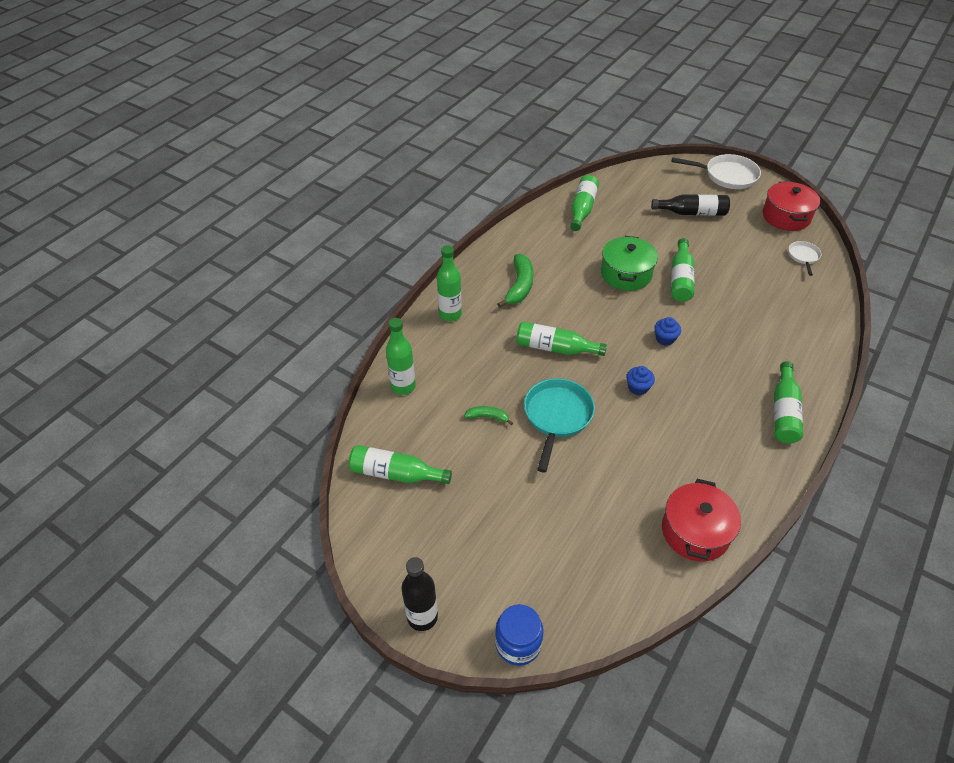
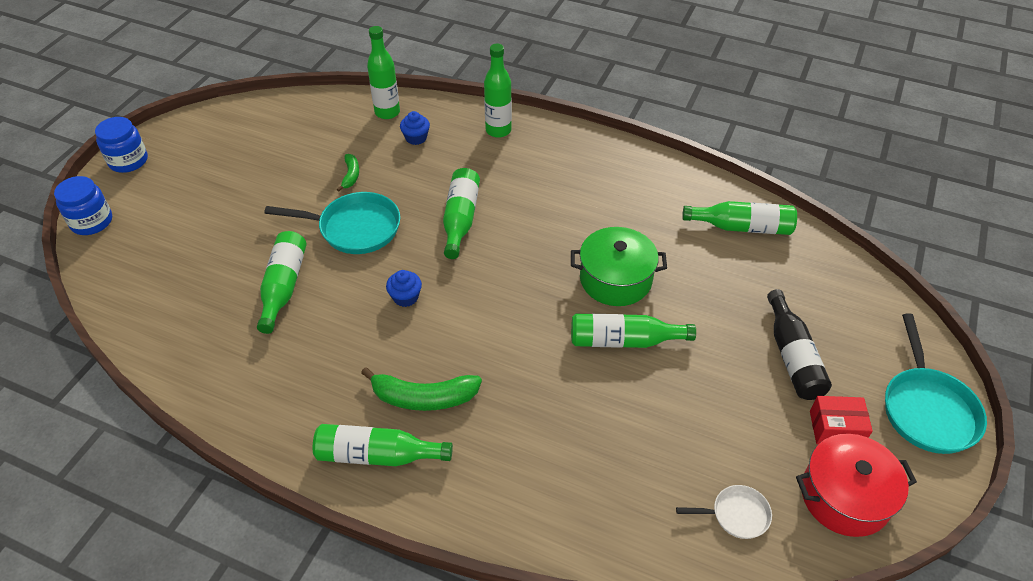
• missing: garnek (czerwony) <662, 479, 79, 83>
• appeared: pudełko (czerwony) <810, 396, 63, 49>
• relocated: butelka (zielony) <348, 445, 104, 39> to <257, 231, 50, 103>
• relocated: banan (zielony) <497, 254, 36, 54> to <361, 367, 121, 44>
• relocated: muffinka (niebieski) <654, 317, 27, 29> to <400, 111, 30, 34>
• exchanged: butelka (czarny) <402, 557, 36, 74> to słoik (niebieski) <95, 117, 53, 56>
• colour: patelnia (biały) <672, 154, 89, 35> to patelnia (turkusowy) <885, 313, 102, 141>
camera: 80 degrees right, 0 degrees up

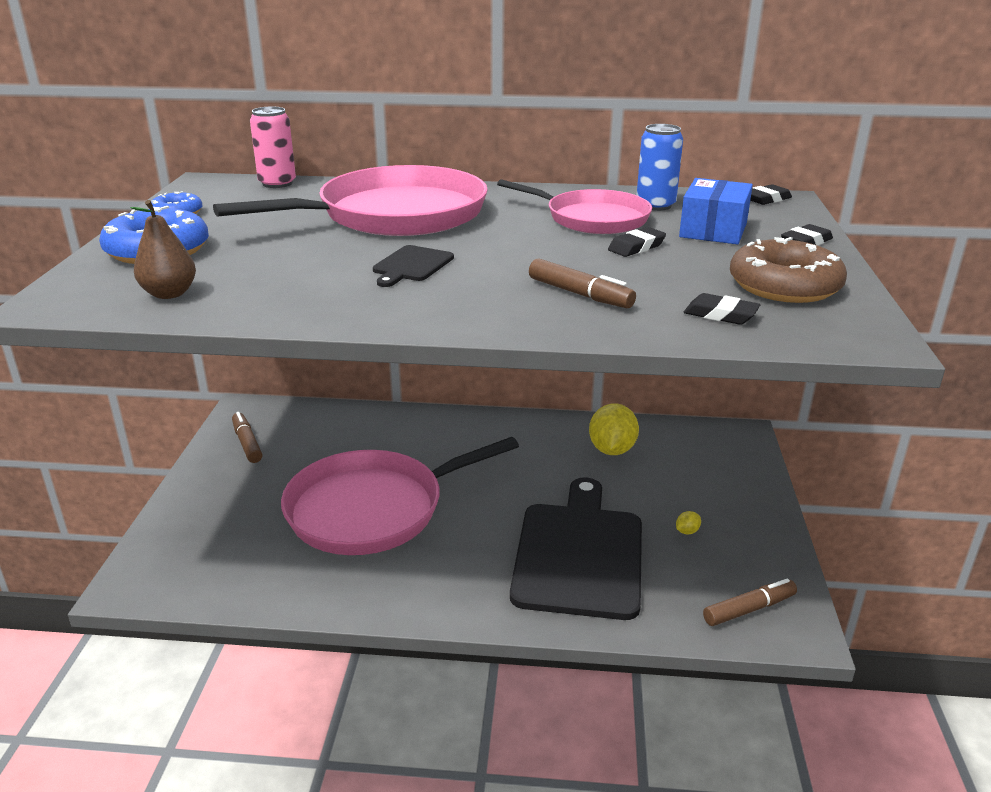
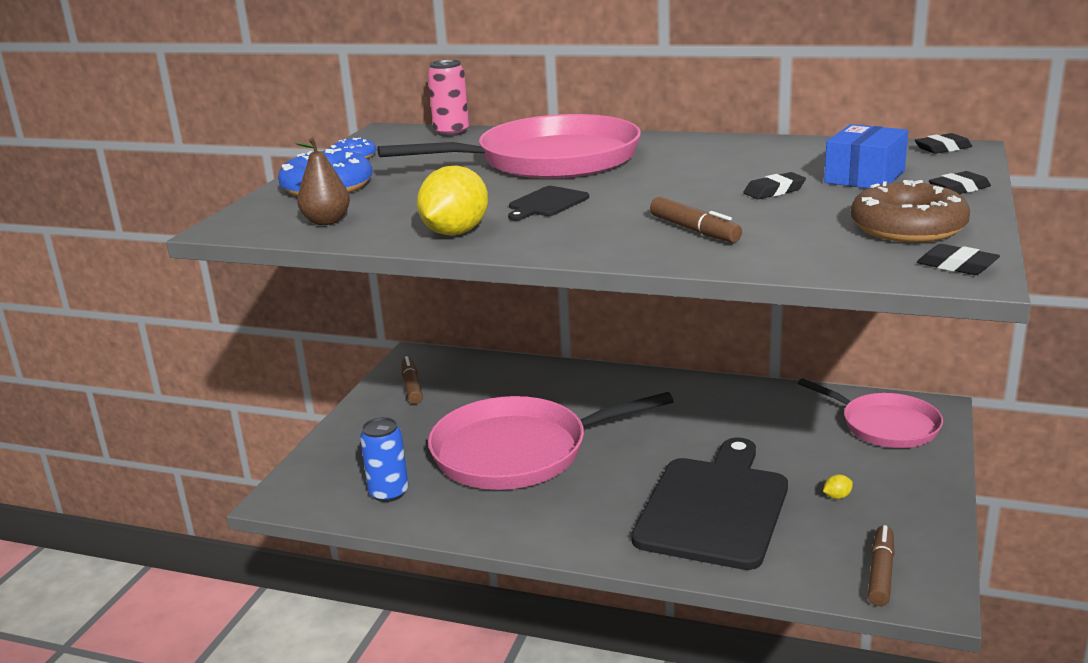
• relocated: patelnia (różowy) <497, 179, 155, 55> to <798, 378, 145, 70>
• relocated: cytryna (żółty) <589, 403, 50, 52> to <417, 166, 71, 69>
• relocated: puszka (niebieski) <637, 124, 46, 87> to <360, 417, 48, 85>
• relocated: gumka do mazania (czarny) <683, 293, 77, 32> to <917, 244, 83, 31>
• spun: flamaster (brązowy) <703, 578, 94, 48> = <868, 525, 27, 81> 60 degrees counterclockwise
camera: 15 degrees right, 5 degrees down

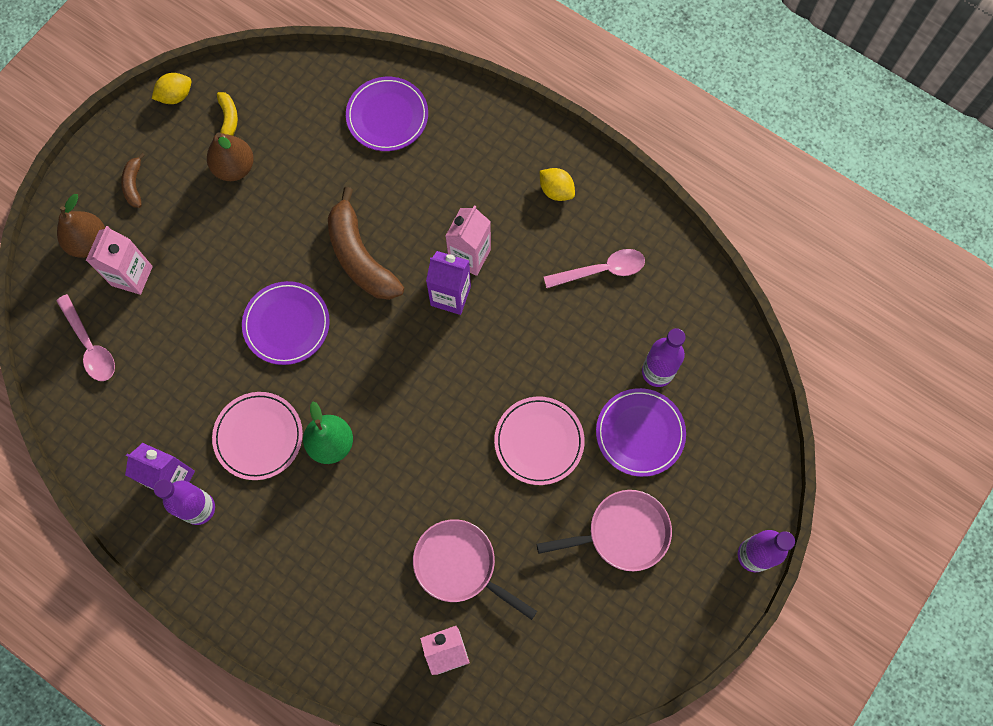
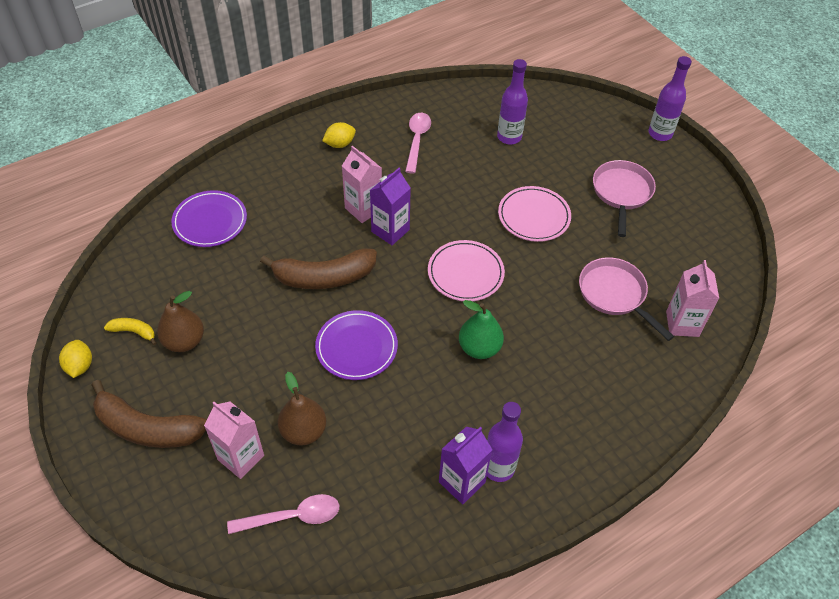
• missing: talerz (fioletowy) <596, 388, 90, 89>
• relocated: gruszka (brązowy) <57, 194, 48, 64> to <278, 372, 48, 74>
• relocated: talerz (różowy) <212, 392, 91, 88> to <428, 240, 77, 61>
• spun: patelnia (różowy) <413, 519, 124, 101> = <579, 257, 95, 84> 90 degrees clockwise
• size: banan (brązowy) <121, 153, 24, 55> = <92, 380, 115, 68> x2.12
camera: 70 degrees left, 20 degrees down

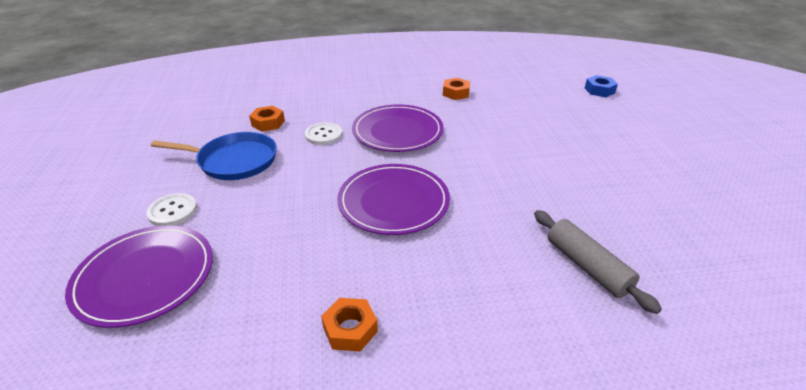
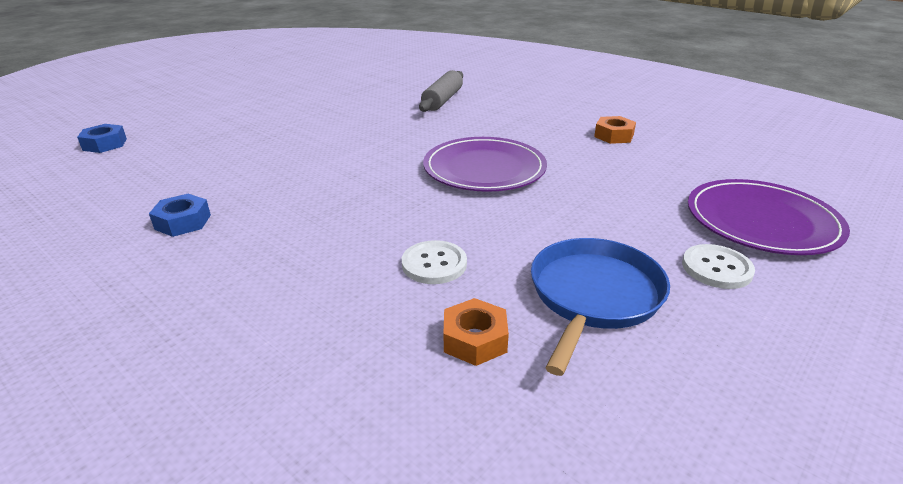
• missing: talerz (fioletowy) <352, 104, 92, 48>
• colour: nakrętka (pomarańczowy) <443, 78, 27, 22> to nakrętka (niebieski) <149, 194, 62, 43>
• spun: patelnia (niebieski) <151, 132, 126, 48> = <531, 238, 139, 138> 60 degrees clockwise
camera: 130 degrees left, 5 degrees down

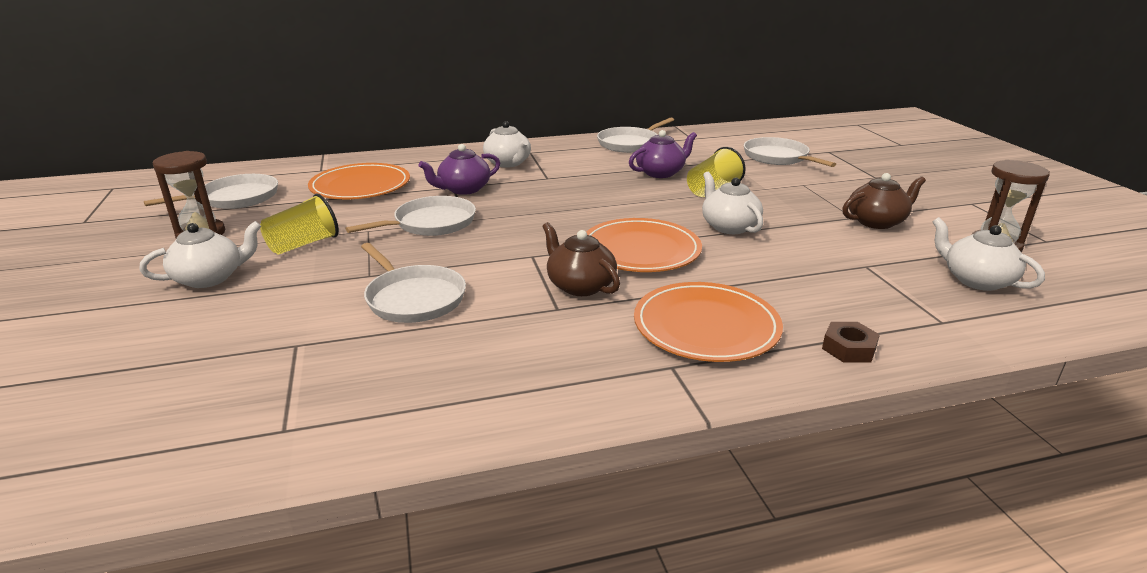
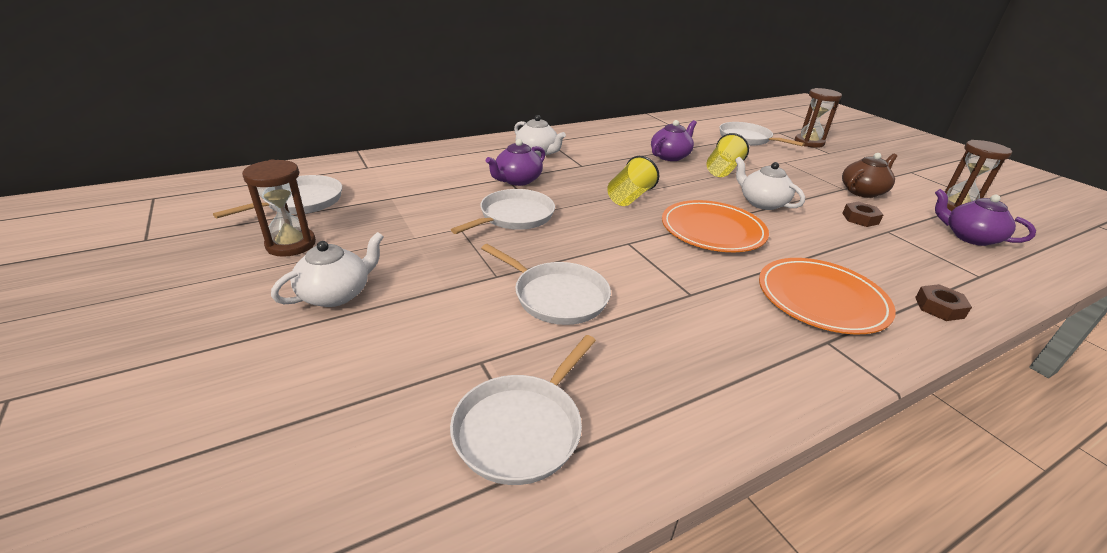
• missing: talerz (pomarańczowy) <308, 163, 102, 36>
• missing: imbryk (brązowy) <543, 222, 77, 74>
• appeared: klepsydra (brązowy) <795, 88, 47, 60>
• appeared: nakrętka (brązowy) <842, 202, 42, 25>
• relocated: szklanka (żółty) <260, 194, 79, 61> to <607, 156, 52, 50>
• relocated: patelnia (biały) <597, 118, 77, 35> to <450, 335, 146, 150>
• colour: imbryk (biały) <932, 217, 113, 74> to imbryk (fioletowy) <935, 189, 101, 57>
camera: 15 degrees left, 5 degrees up

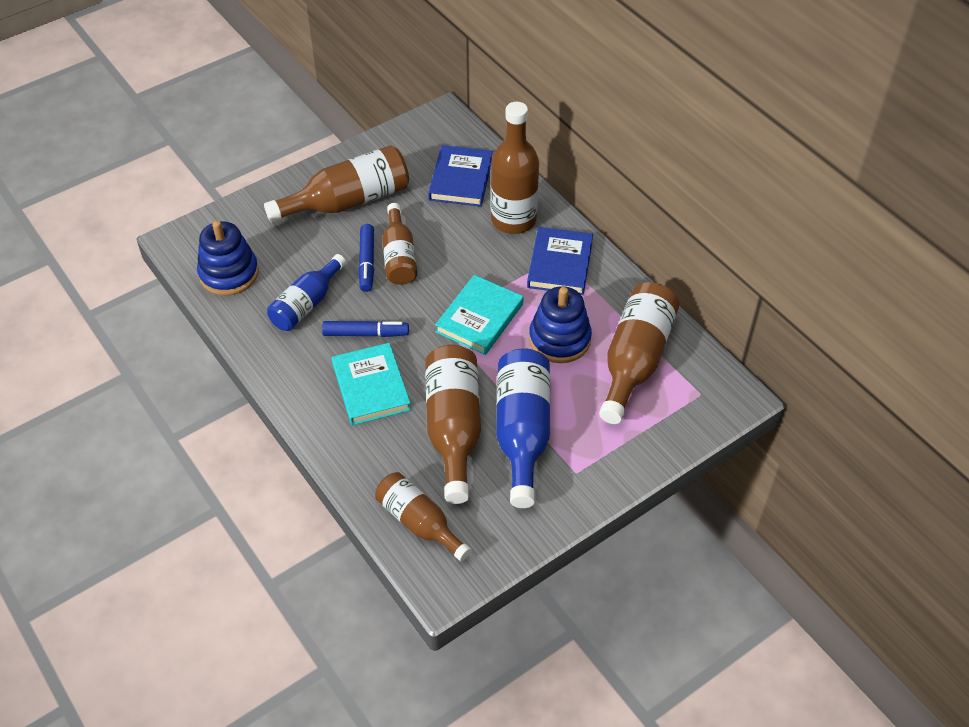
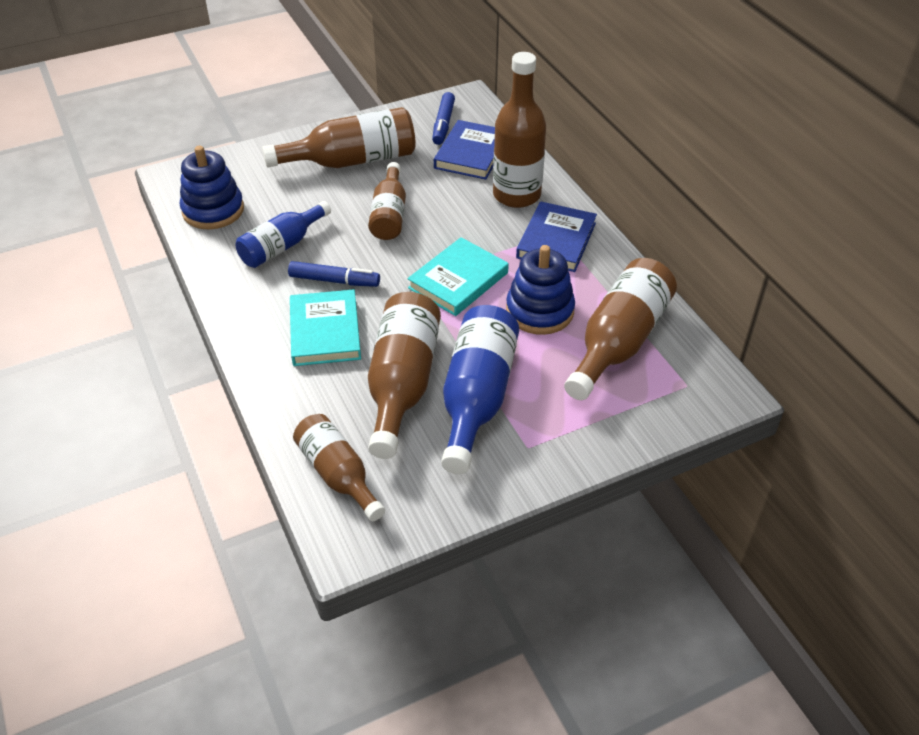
• relocated: flamaster (niebieski) <358, 224, 16, 68> to <432, 92, 23, 53>
camera: 10 degrees right, 5 degrees down

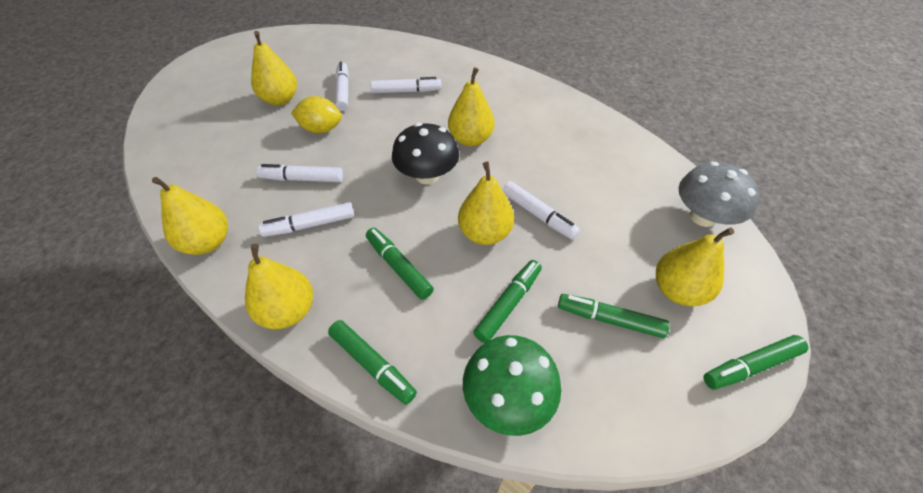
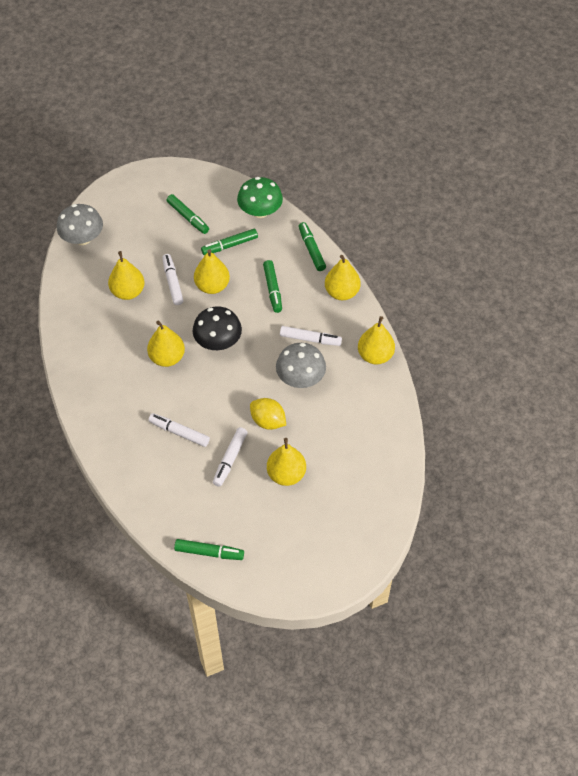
• relocated: gruszka (żółty) <656, 227, 78, 79> to <108, 251, 37, 49>
• relocated: flamaster (zielony) <704, 335, 104, 55> to <174, 539, 70, 21>
• exchanged: flamaster (biały) <257, 164, 86, 18> to grzyb (szary) <276, 343, 50, 45>
camera: 150 degrees left, 5 degrees up

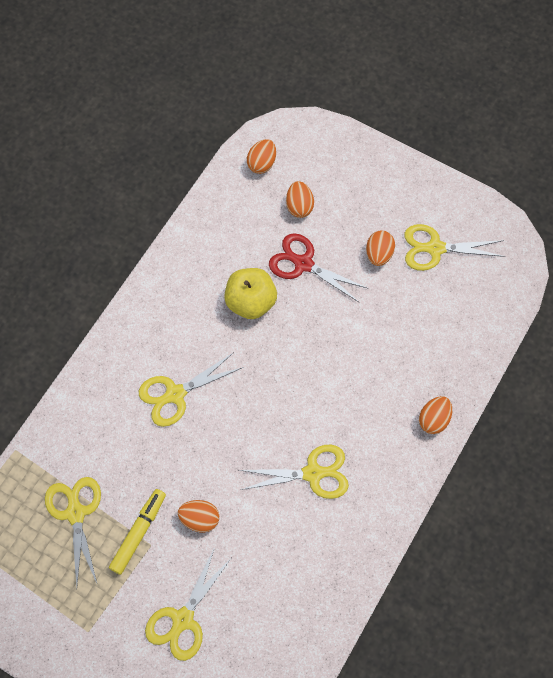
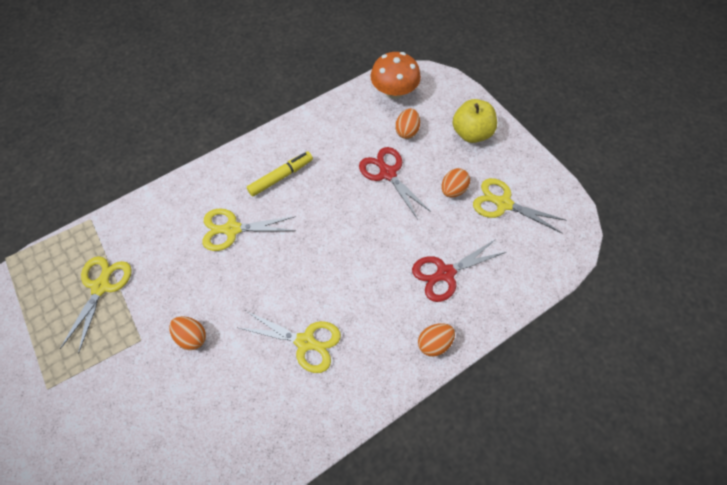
• missing: nożyczki (żółty) <145, 547, 87, 114>
• appeared: nożyczki (czerwony) <412, 239, 94, 63>
• relocated: flamaster (żółty) <109, 489, 57, 86> to <247, 152, 66, 45>
• relocated: jabłko (żółty) <224, 268, 53, 51> to <452, 99, 45, 44>
• exchanged: jajko (pomarańczowy) <247, 139, 29, 35> to grzyb (pomarańczowy) <371, 52, 50, 47>
camera: 25 degrees right, 5 degrees down

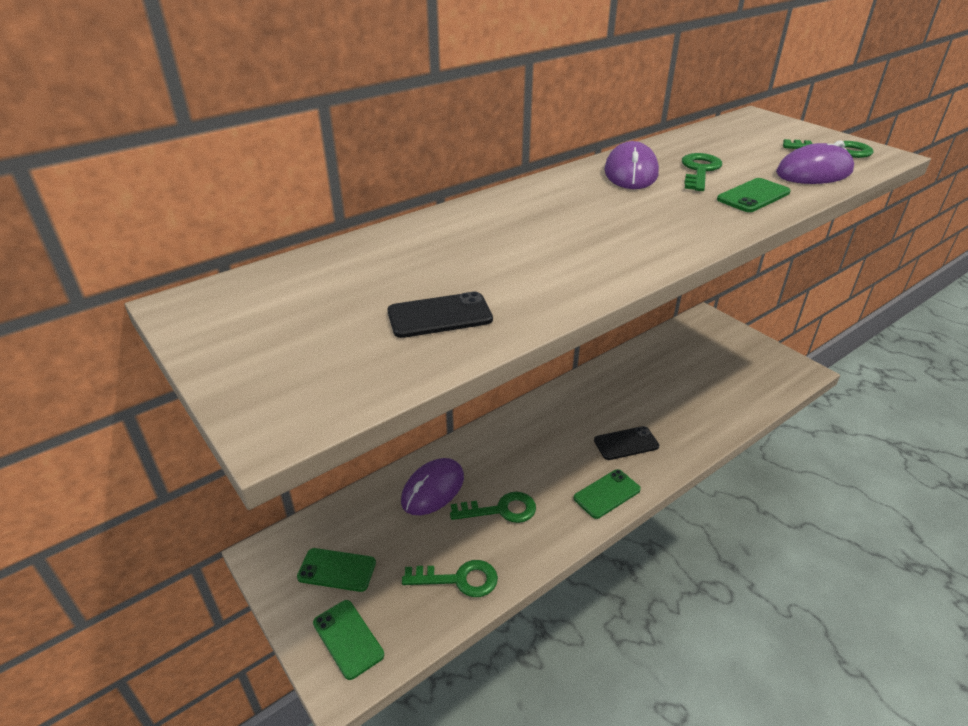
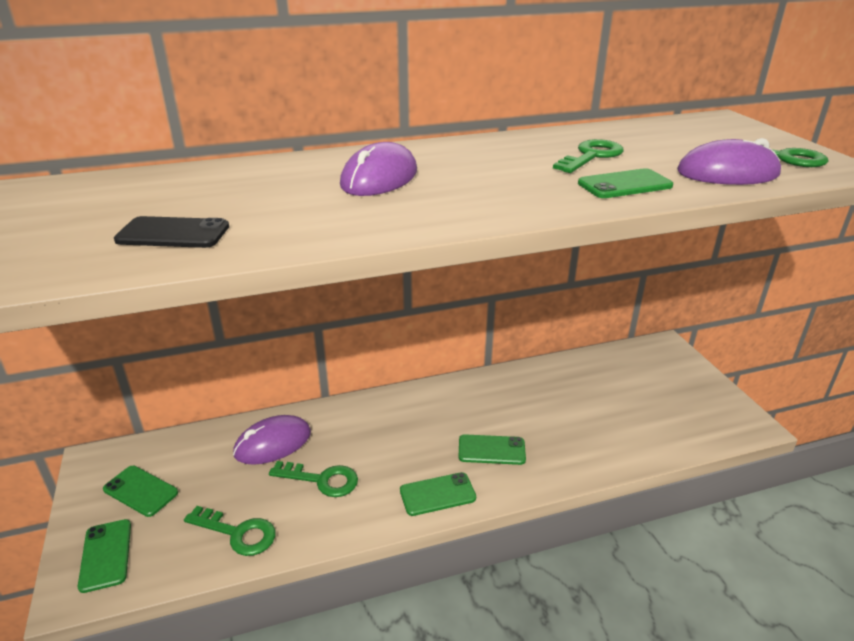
• relocated: myszka (fioletowy) <604, 141, 55, 48> to <340, 142, 77, 54>
• colour: telefon (czarny) <594, 426, 65, 34> to telefon (zielony) <458, 434, 68, 31>
camera: 20 degrees right, 5 degrees down

